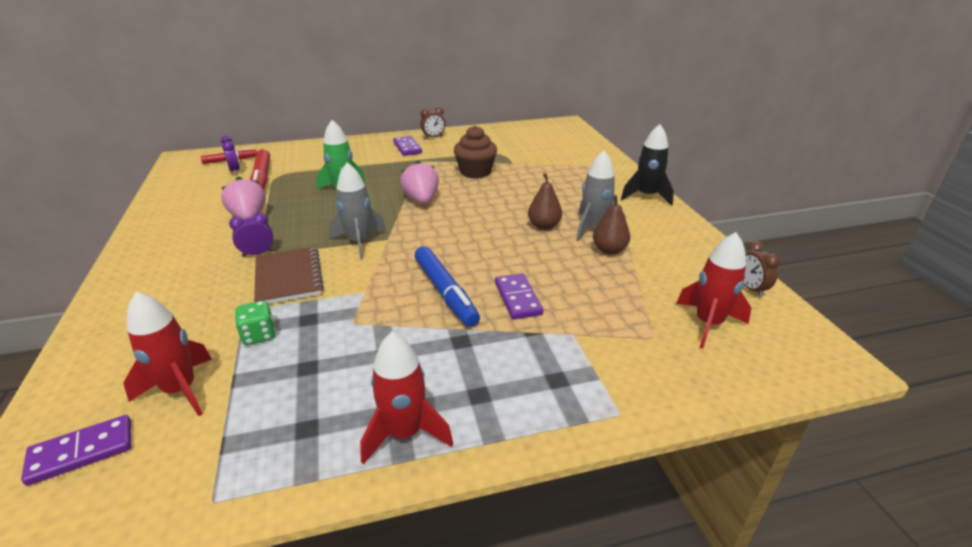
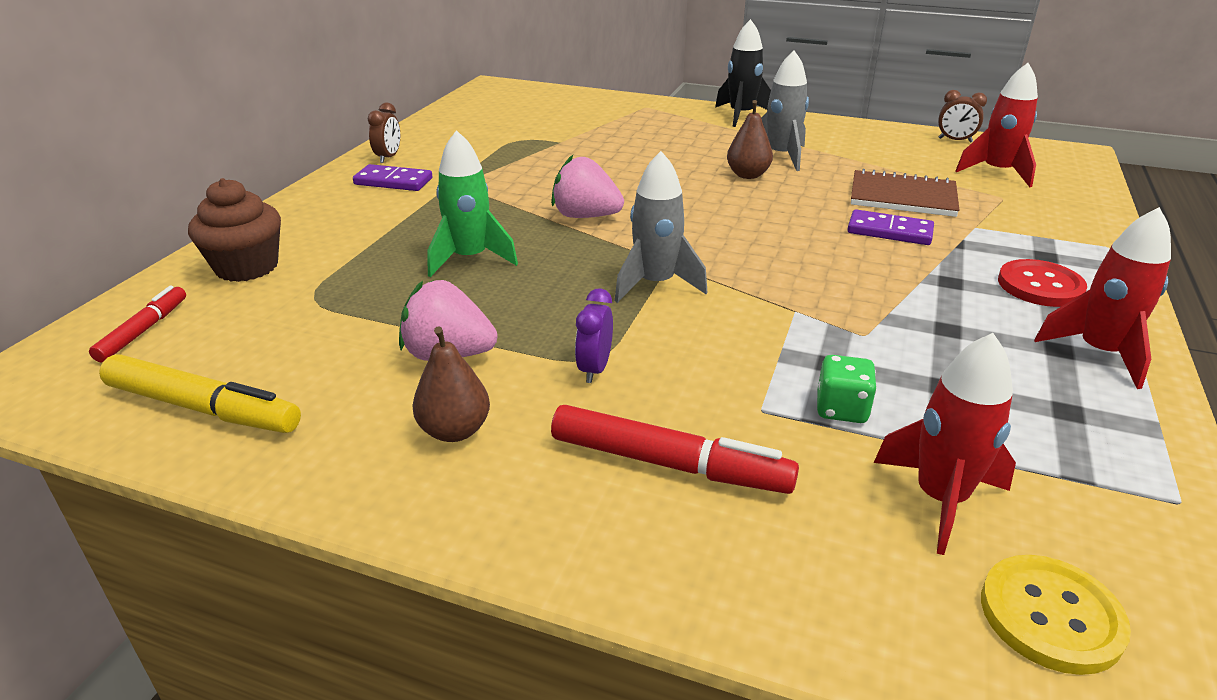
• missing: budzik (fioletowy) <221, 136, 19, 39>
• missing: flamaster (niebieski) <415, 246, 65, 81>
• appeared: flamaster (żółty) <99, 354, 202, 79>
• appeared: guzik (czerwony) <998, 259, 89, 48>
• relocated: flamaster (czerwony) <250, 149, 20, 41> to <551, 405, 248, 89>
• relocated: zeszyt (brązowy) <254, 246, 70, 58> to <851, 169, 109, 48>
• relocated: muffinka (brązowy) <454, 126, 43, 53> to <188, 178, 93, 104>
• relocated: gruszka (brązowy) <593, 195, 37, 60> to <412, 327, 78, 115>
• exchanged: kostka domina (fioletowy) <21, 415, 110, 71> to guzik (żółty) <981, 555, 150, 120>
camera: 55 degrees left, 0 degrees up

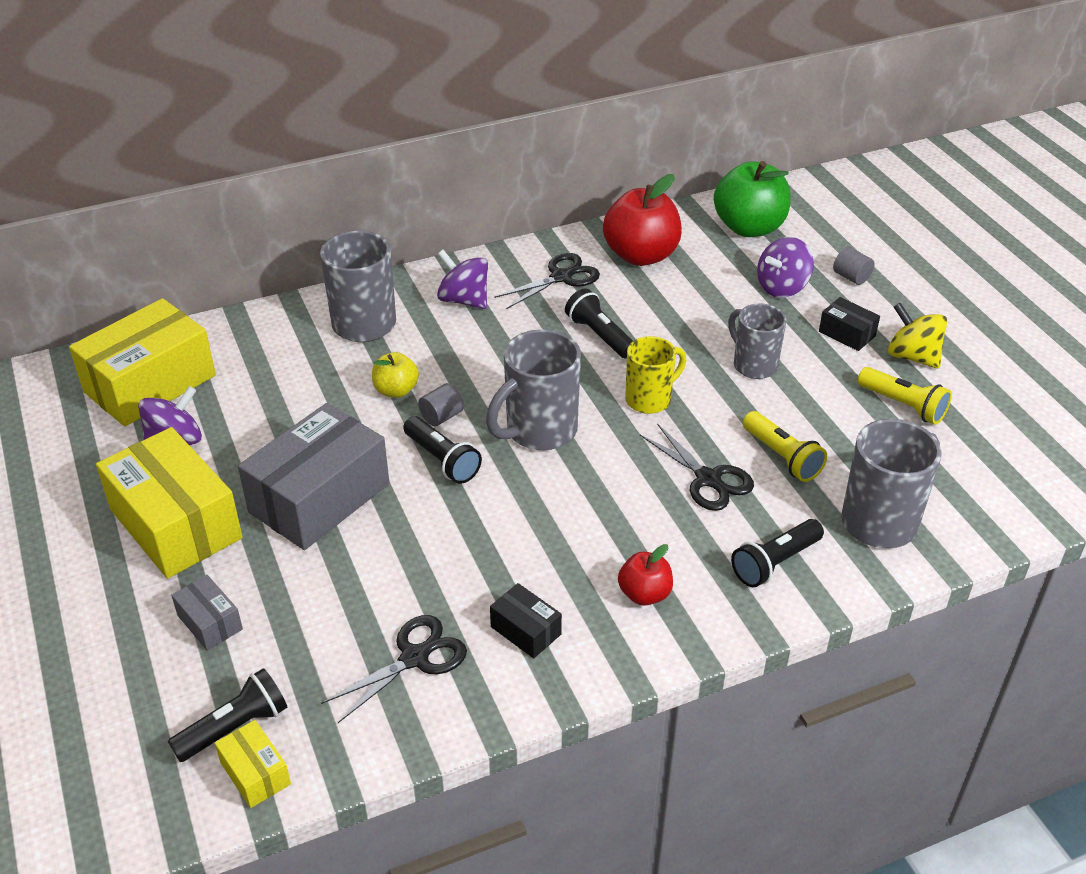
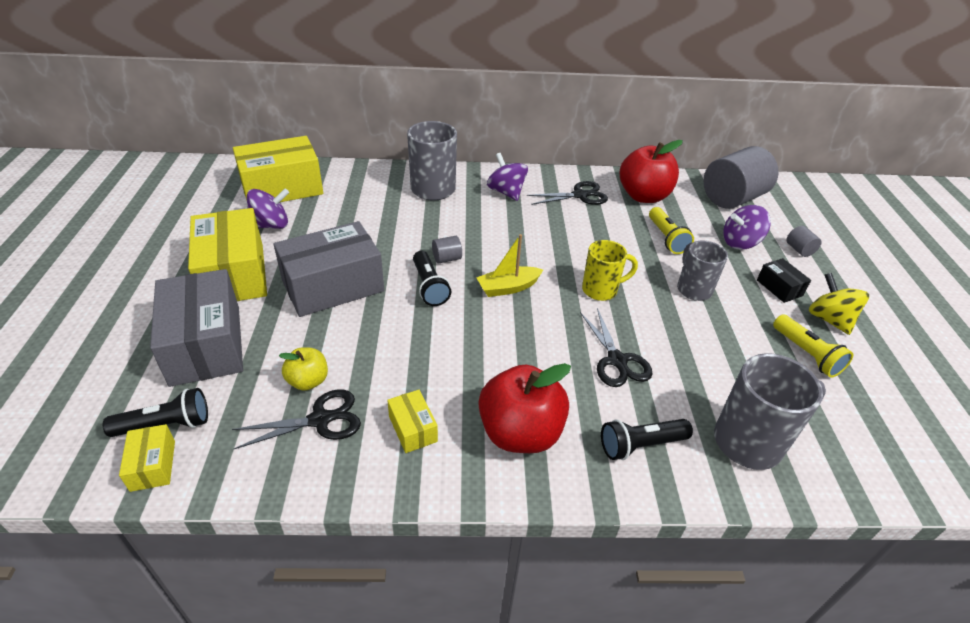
• missing: latarka (czarny) <565, 288, 68, 70>
• relocated: jabłko (żółty) <372, 352, 47, 46> to <279, 347, 49, 44>
• relocated: latarka (żółty) <743, 411, 84, 71> to <649, 207, 45, 47>
• exchanged: kubek (szary) <486, 329, 95, 121> to łódka (żółty) <476, 234, 67, 63>
• exchanged: jabłko (zielony) <714, 161, 77, 76> to walec (szary) <703, 146, 75, 63>
• colour: pudełko (czarny) <490, 583, 72, 75> to pudełko (żółty) <387, 390, 51, 63>
• size: pudełko (szary) <171, 575, 72, 76> = <150, 269, 93, 118> x2.20
• size: jabłko (czerwony) <618, 544, 55, 61> = <479, 363, 92, 90> x1.89
camera: 20 degrees right, 0 degrees up

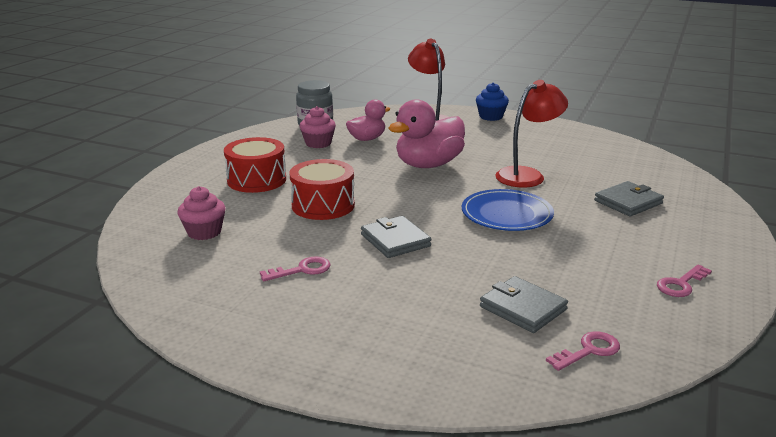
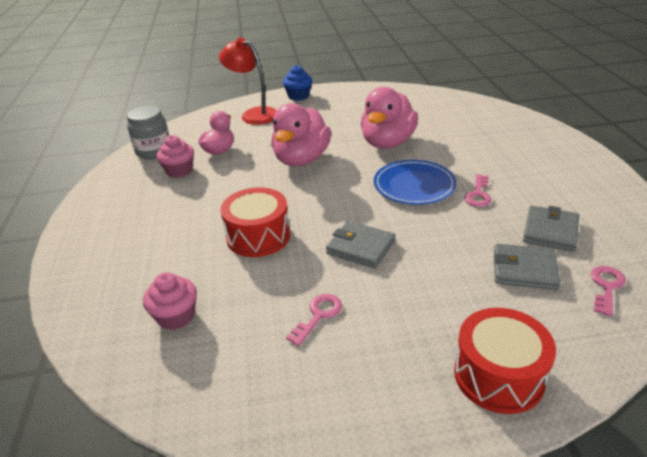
• relocated: bęben (czerwony) <224, 137, 62, 56> to <454, 308, 102, 106>
• relocated: portfel (szary) <594, 181, 70, 35> to <523, 205, 56, 47>
• relocated: klucz (różowy) <657, 264, 55, 33> to <464, 174, 27, 33>
• exchanged: lampka (czerwony) <495, 80, 73, 108> to kaczka (różowy) <361, 87, 57, 62>
camera: 30 degrees left, 10 degrees up

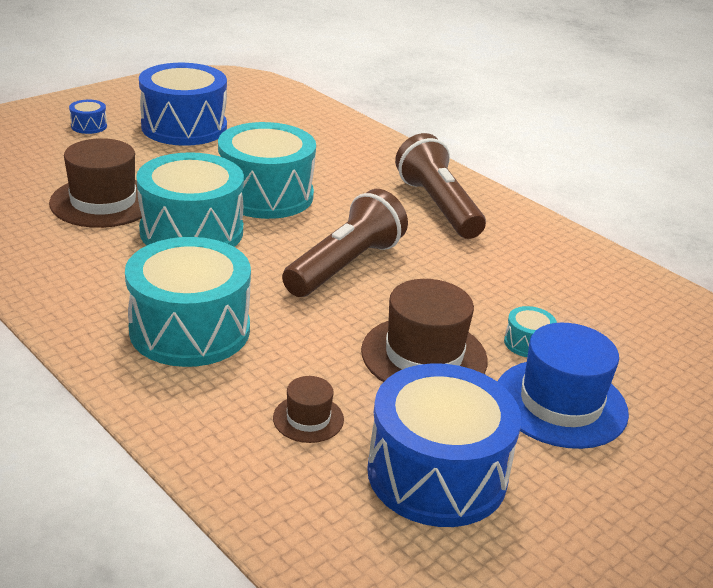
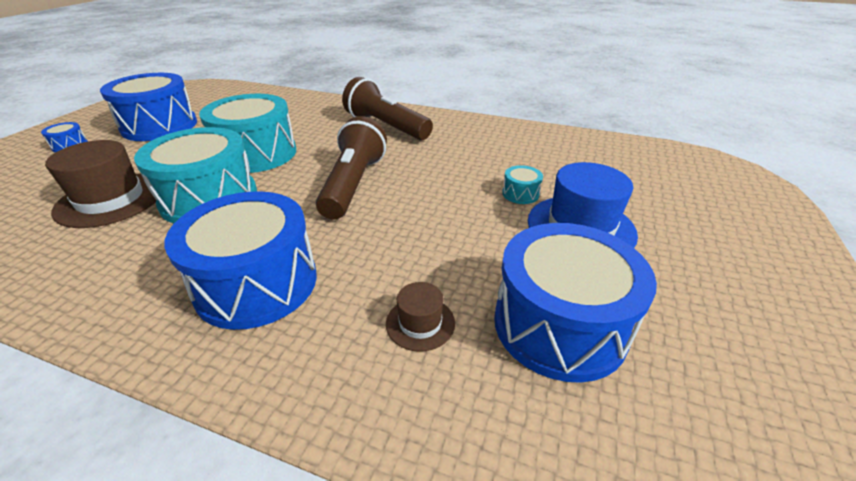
• missing: kapelusz (brązowy) <361, 279, 127, 103>
• colour: bęben (turkusowy) <125, 237, 126, 130> to bęben (niebieski) <164, 191, 153, 139>
camera: 25 degrees left, 5 degrees up

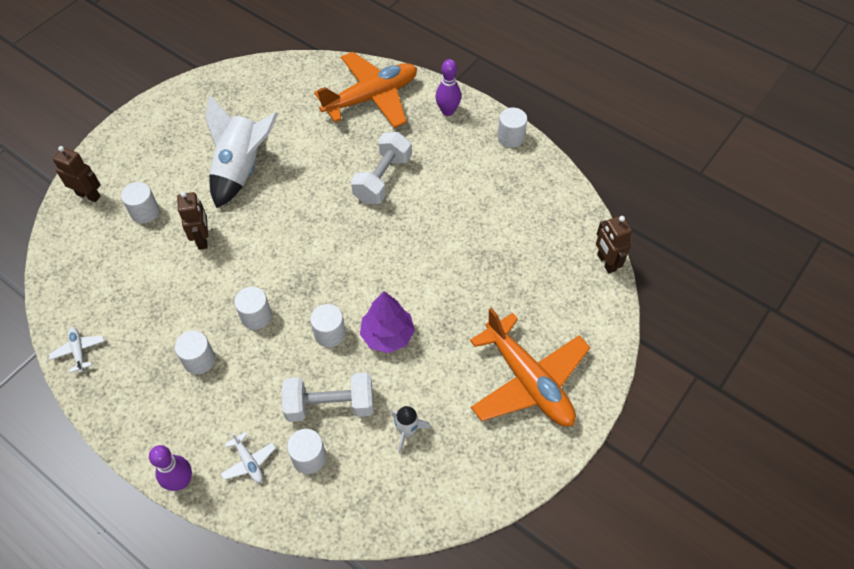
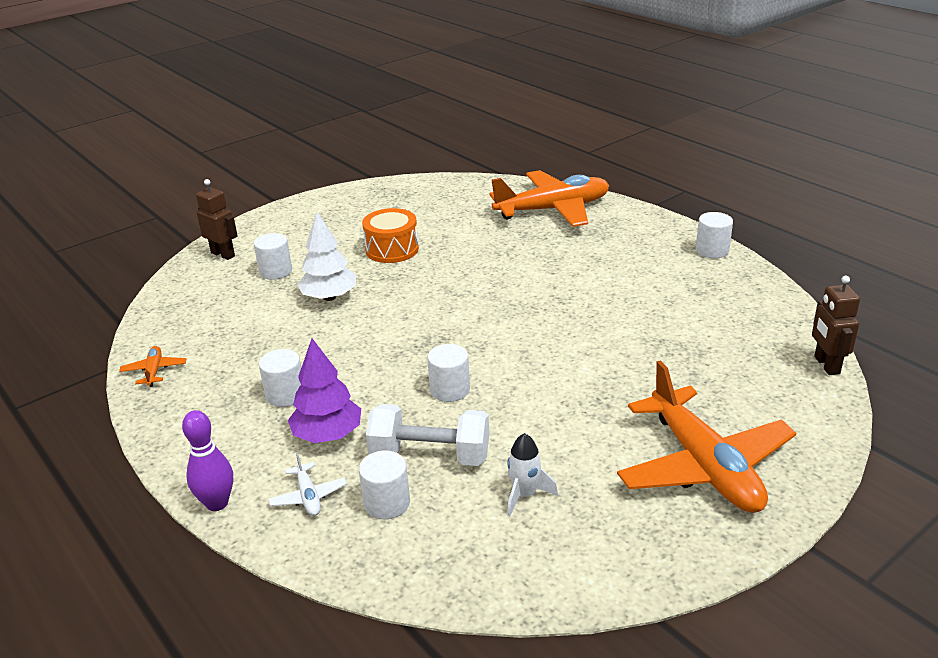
• missing: walec (biały) <234, 287, 38, 43>
• missing: hantel (biały) <351, 132, 61, 72>
• missing: kręgiel (fioletowy) <435, 59, 26, 57>
• relocated: drzewko (fioletowy) <360, 291, 55, 62> to <288, 339, 73, 104>
• exchanged: robot (brązowy) <177, 192, 31, 58> to drzewko (biały) <297, 212, 59, 89>
• exchanged: rakieta (biały) <205, 96, 73, 112> to bęben (pomarańczowy) <362, 208, 57, 55>
• colour: samolot (biały) <49, 327, 55, 46> to samolot (pomarańczowy) <119, 346, 67, 41>
camera: 15 degrees right, 25 degrees down

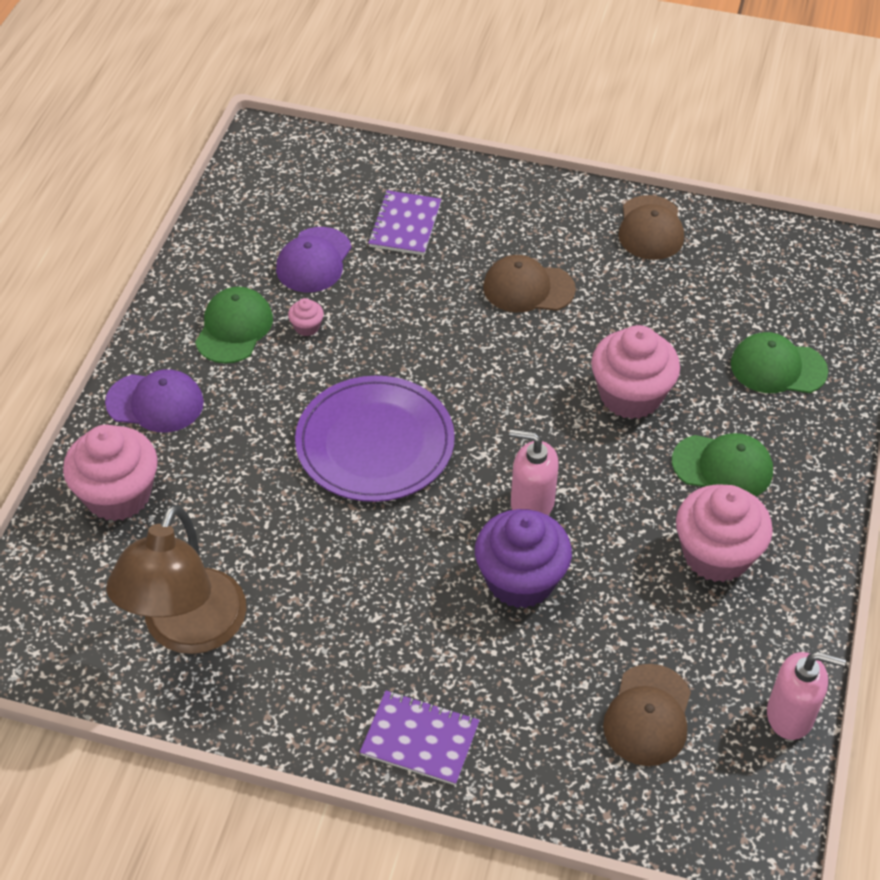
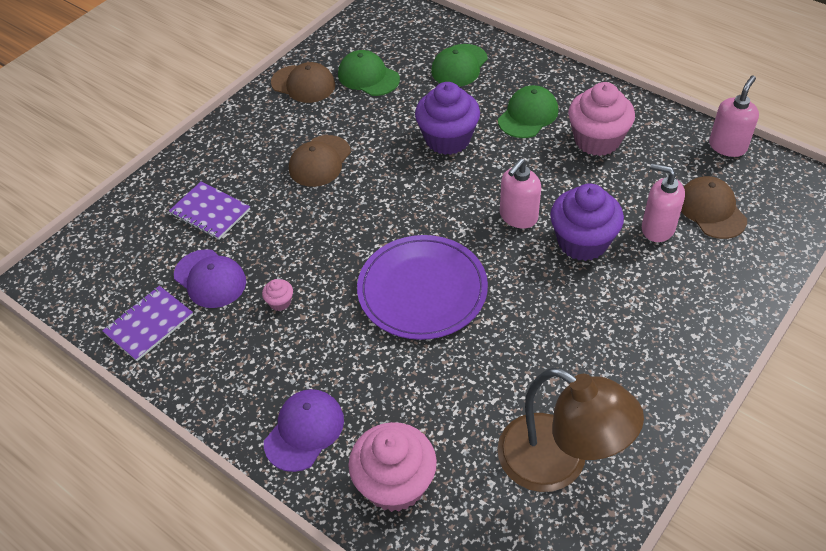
• appeared: dozownik mydła (różowy) <642, 163, 43, 79>
• relocated: czapka (zielony) <195, 287, 78, 77> to <338, 50, 62, 46>
• relocated: zeszyt (fioletowy) <360, 691, 120, 94> to <102, 286, 91, 75>
• colour: muffinka (różowy) <591, 325, 89, 94> to muffinka (fioletowy) <415, 82, 65, 73>
• spun: czapka (brązowy) <603, 664, 88, 102> = <681, 176, 66, 63> 150 degrees counterclockwise
camera: 65 degrees left, 0 degrees up

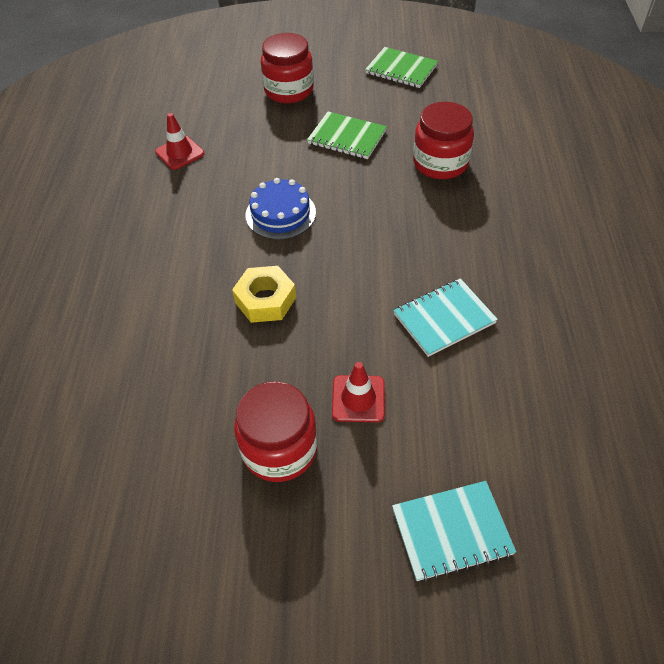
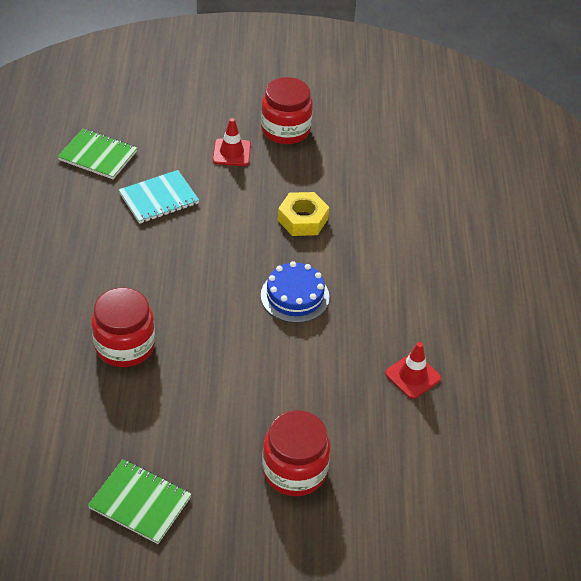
• missing: zeszyt (turkusowy) <392, 481, 124, 101>
• relocated: zeszyt (zielony) <307, 112, 80, 47> to <58, 129, 79, 50>
camera: 175 degrees right, 5 degrees down

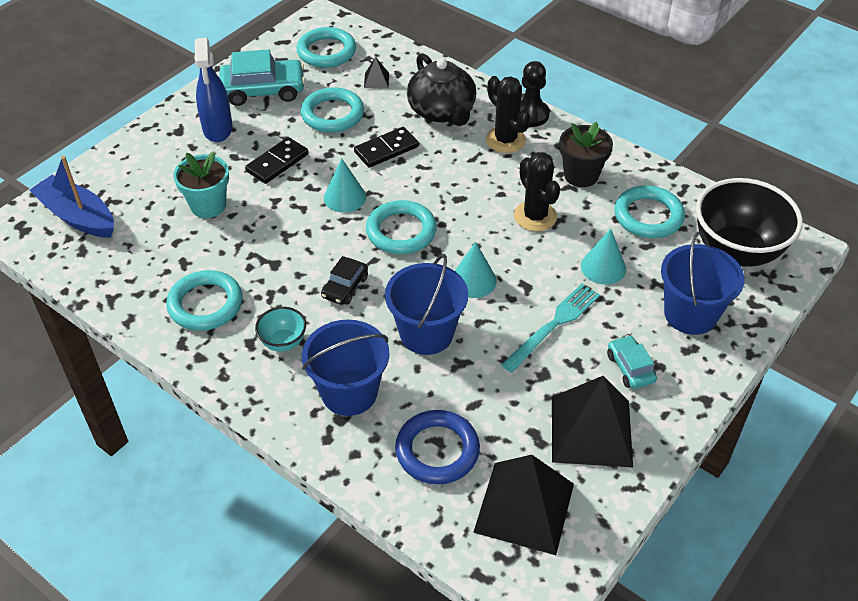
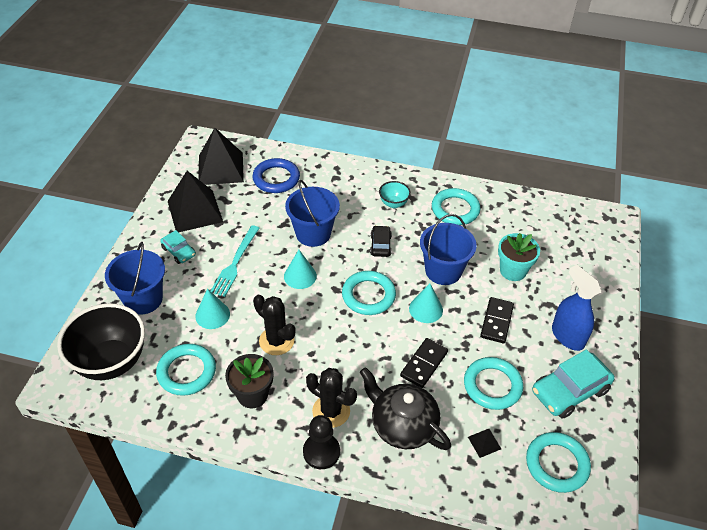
• missing: łódka (niebieski) <29, 156, 85, 82>
• relocated: wiadro (niebieski) <302, 320, 88, 96> to <420, 214, 57, 71>
camera: 155 degrees right, 0 degrees up

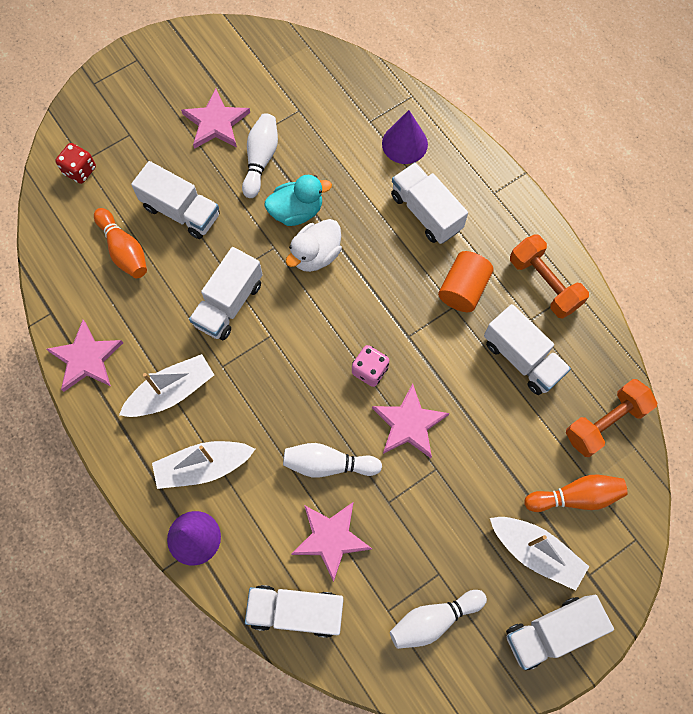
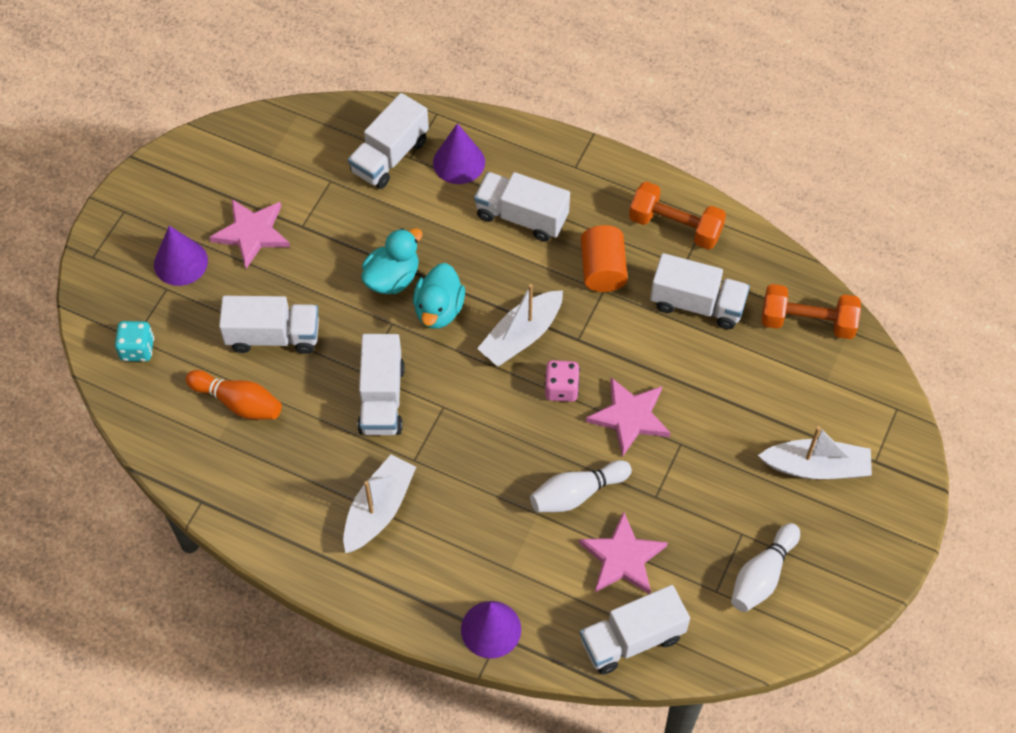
• missing: gwiazda (różowy) <46, 320, 77, 72>
• missing: kręgiel (biały) <242, 113, 36, 85>
• missing: kręgiel (pomarańczowy) <524, 475, 104, 37>
• appeared: stożek (fioletowy) <154, 226, 54, 60>
• relocated: łódka (biały) <152, 441, 103, 48> to <477, 284, 86, 82>
• relocated: ciężarówka (biały) <506, 595, 108, 75> to <348, 93, 81, 96>
• colour: kostka do gry (czerwony) <55, 143, 41, 41> to kostka do gry (turkusowy) <115, 321, 39, 41>
• colour: kaczka (biały) <286, 219, 56, 53> to kaczka (turkusowy) <413, 263, 52, 66>
• spun: hantel (pomarańczowy) <566, 379, 91, 78> = <762, 284, 99, 55> 75 degrees clockwise
camera: 30 degrees left, 10 degrees down

